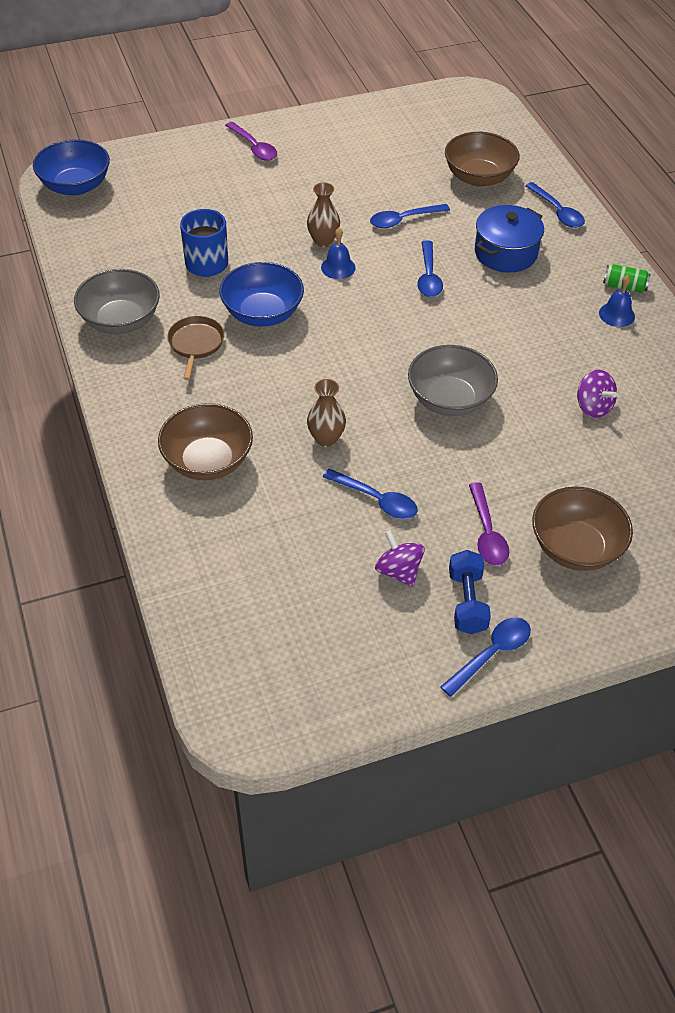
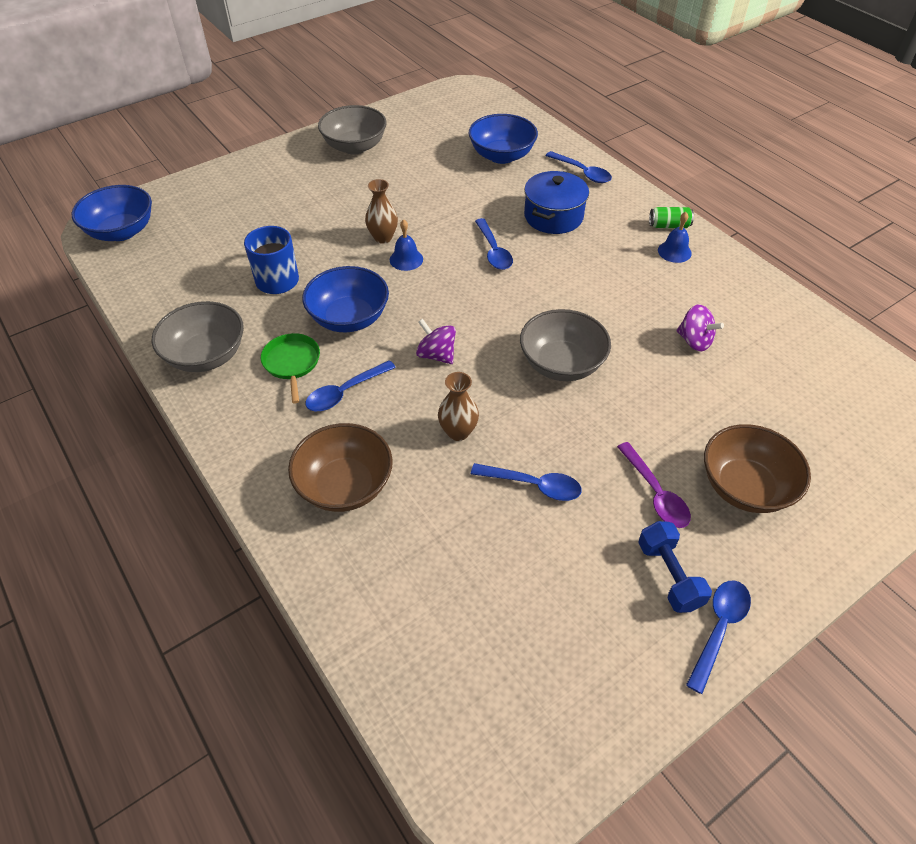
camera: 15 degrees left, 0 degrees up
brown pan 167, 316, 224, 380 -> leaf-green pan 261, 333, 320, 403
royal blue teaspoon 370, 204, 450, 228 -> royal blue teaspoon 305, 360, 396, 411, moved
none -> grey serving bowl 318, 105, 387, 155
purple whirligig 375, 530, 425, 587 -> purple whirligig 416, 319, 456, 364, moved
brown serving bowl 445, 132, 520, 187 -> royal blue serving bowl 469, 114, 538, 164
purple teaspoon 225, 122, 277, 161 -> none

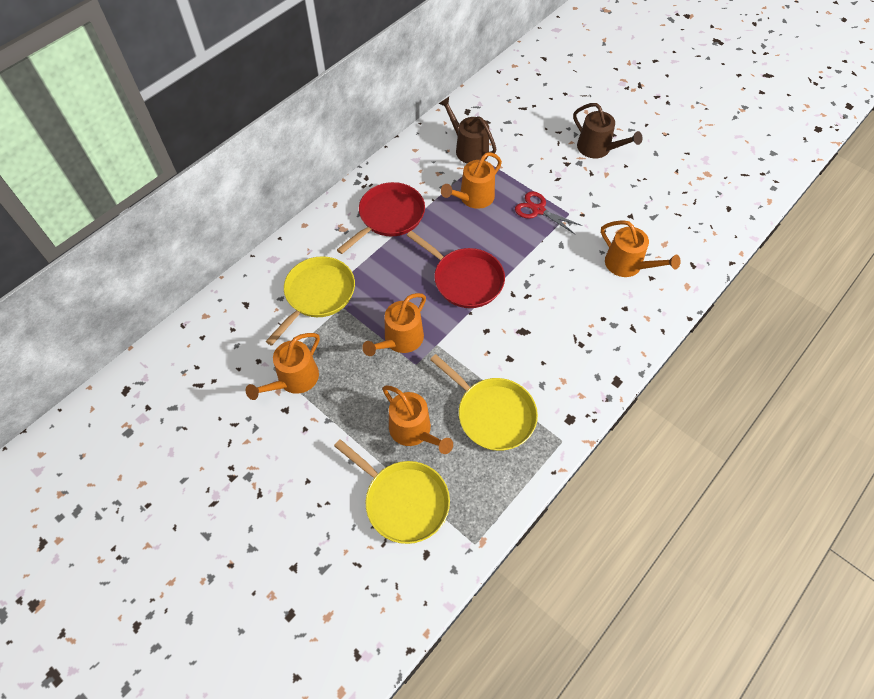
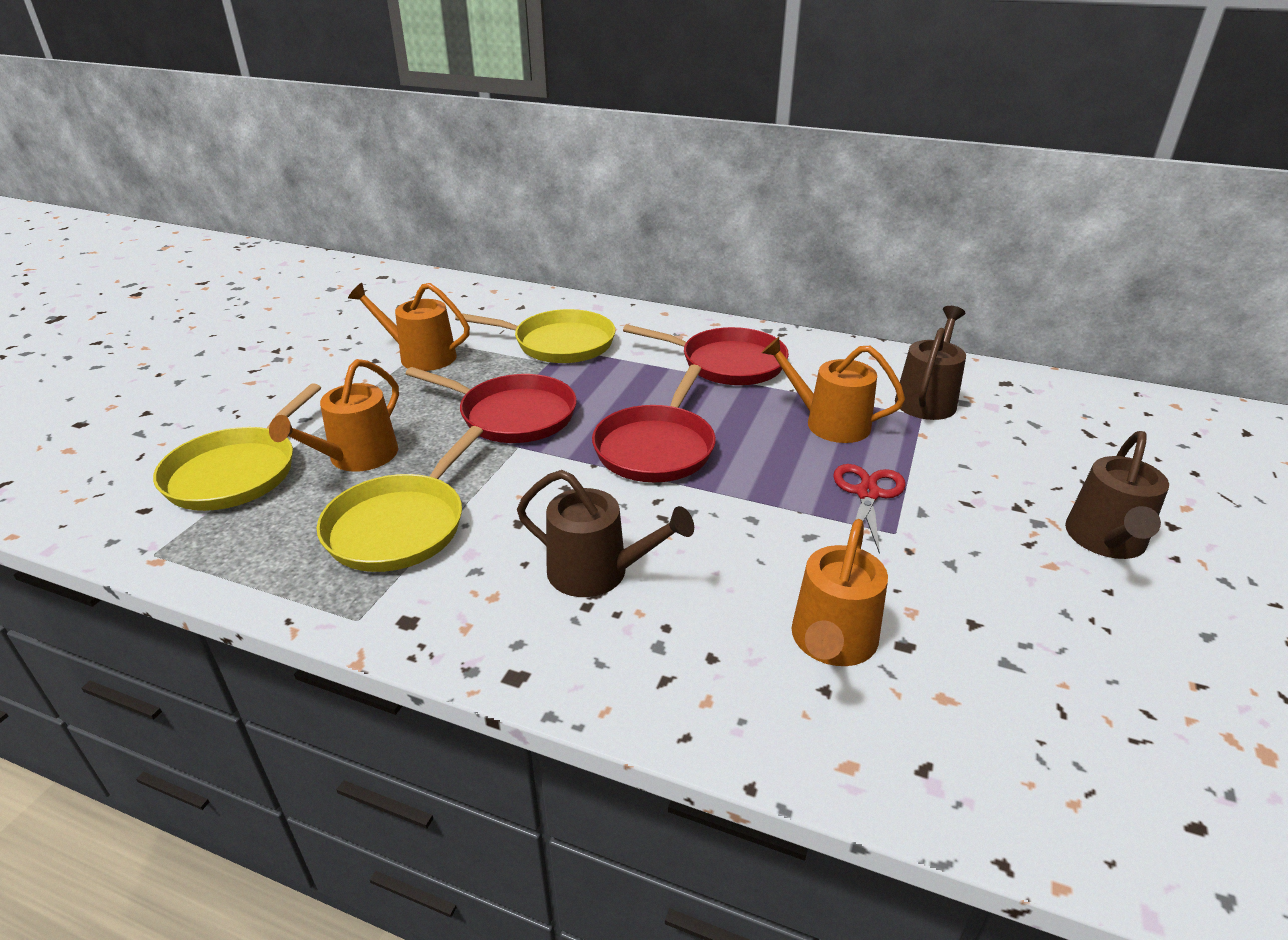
camera: 70 degrees right, 25 degrees down
bright orange watering pot 362, 293, 426, 356 -> scarlet pan 406, 367, 577, 443
none -> brown watering pot 517, 470, 694, 597

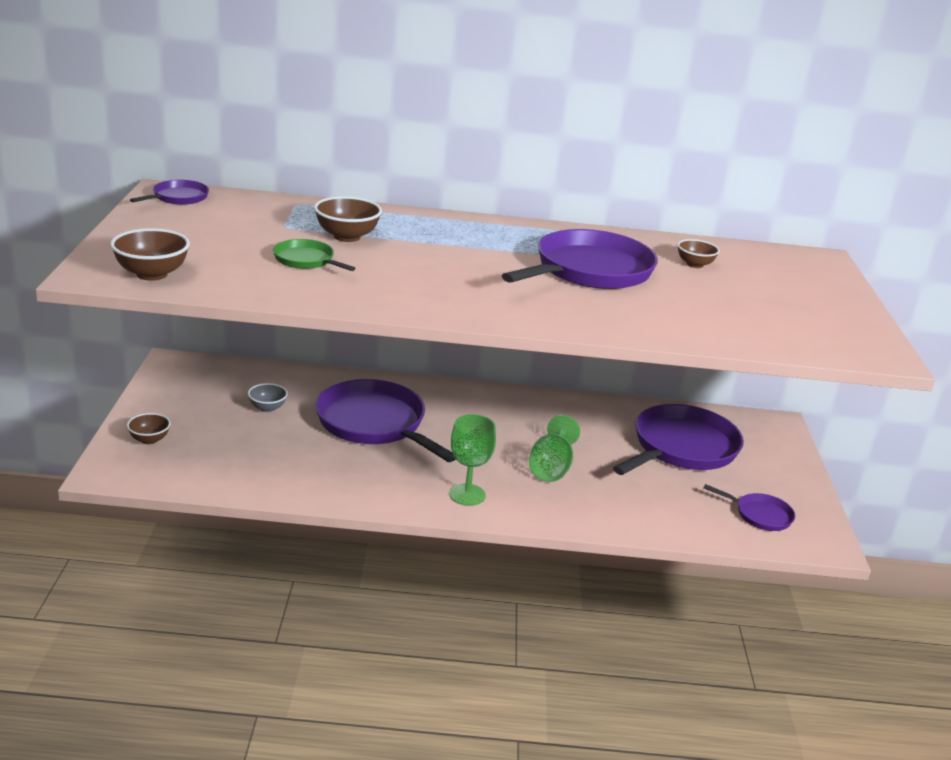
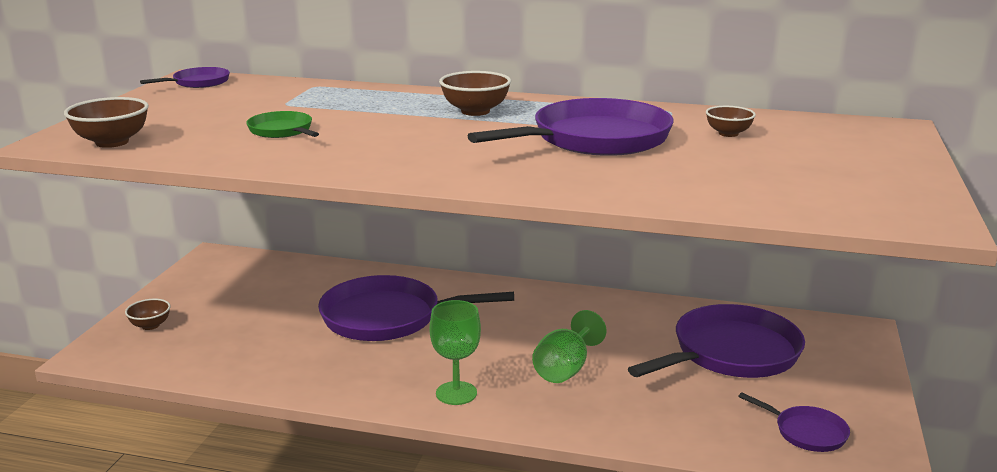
camera: 15 degrees right, 5 degrees down
purple pan 315, 379, 455, 462 -> purple pan 318, 275, 514, 341, 60 degrees counterclockwise
brown serving bowl 314, 196, 382, 242 -> brown serving bowl 439, 71, 511, 116, moved
grey serving bowl 248, 383, 288, 412 -> none

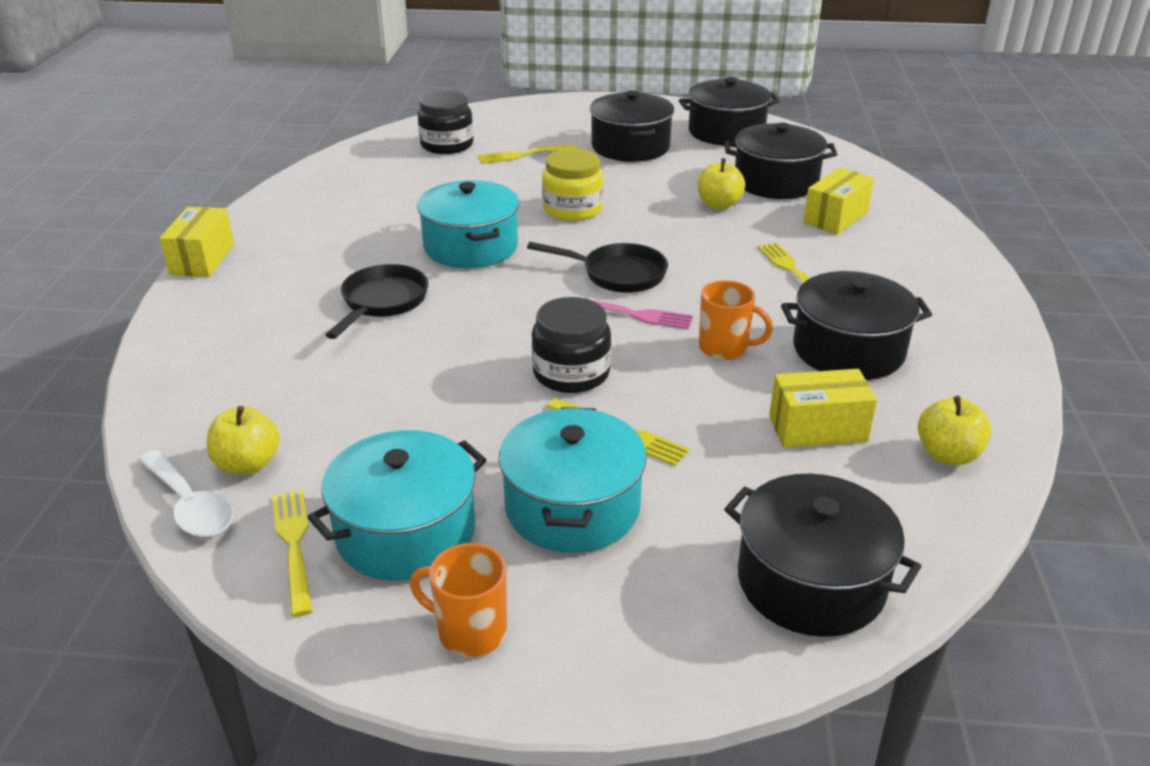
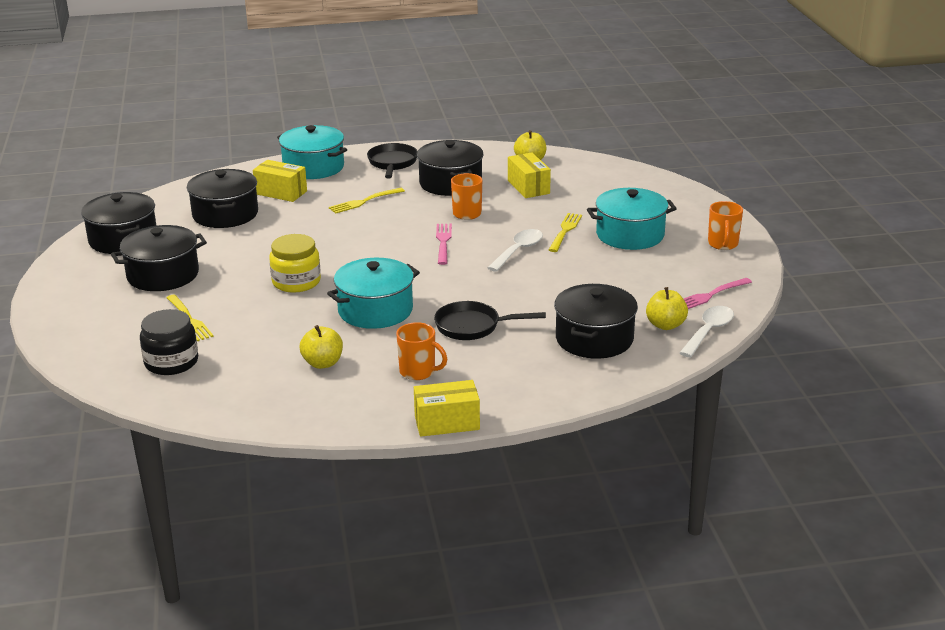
camera: 105 degrees left, 5 degrees down
turquoise pot 308, 430, 487, 581 -> turquoise pot 277, 125, 347, 179, moved
bright yellow toy apple 697, 158, 745, 209 -> bright yellow toy apple 300, 325, 343, 369, moved
jet-black pan 527, 242, 668, 293 -> jet-black pan 367, 143, 418, 179, moved
none -> bright orange mug 396, 322, 447, 380
jet-black jam jar 532, 297, 611, 393 -> white teaspoon 488, 229, 543, 272
jet-black pot 724, 474, 922, 637 -> jet-black pot 554, 284, 638, 359, moved
bright yellow fork 272, 489, 313, 617 -> rosy fork 684, 278, 752, 309

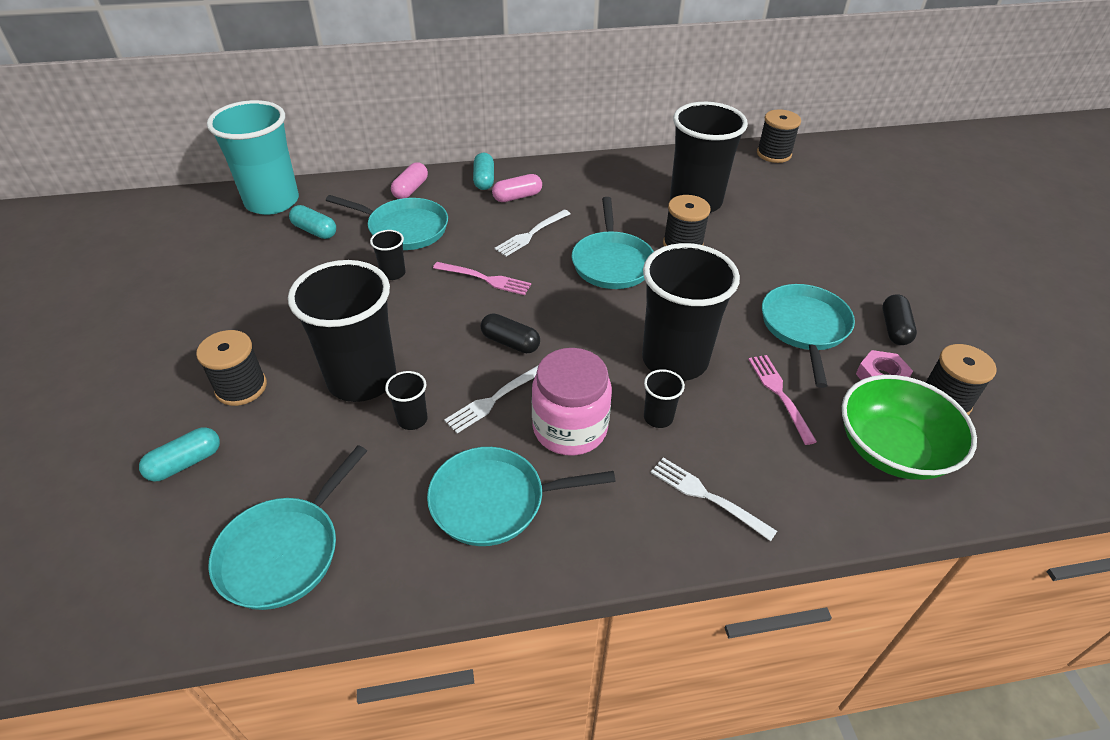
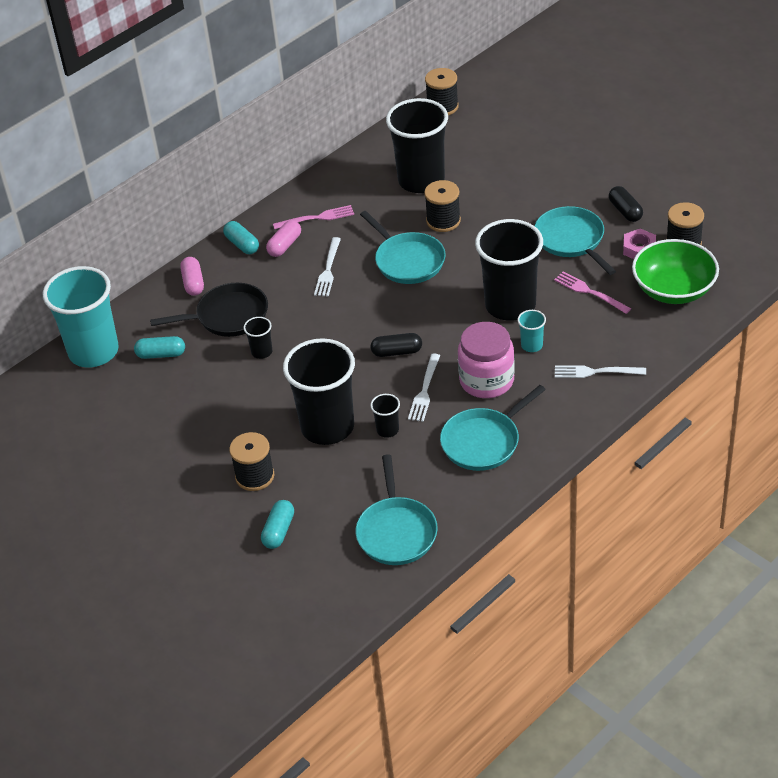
camera: 30 degrees left, 0 degrees up
turquoise pan 326, 195, 448, 250 -> jet-black pan 150, 283, 268, 337
rosy fork 433, 262, 531, 295 -> rosy fork 273, 205, 354, 229, moved
jet-black cup 644, 369, 685, 428 -> turquoise cup 517, 310, 546, 352

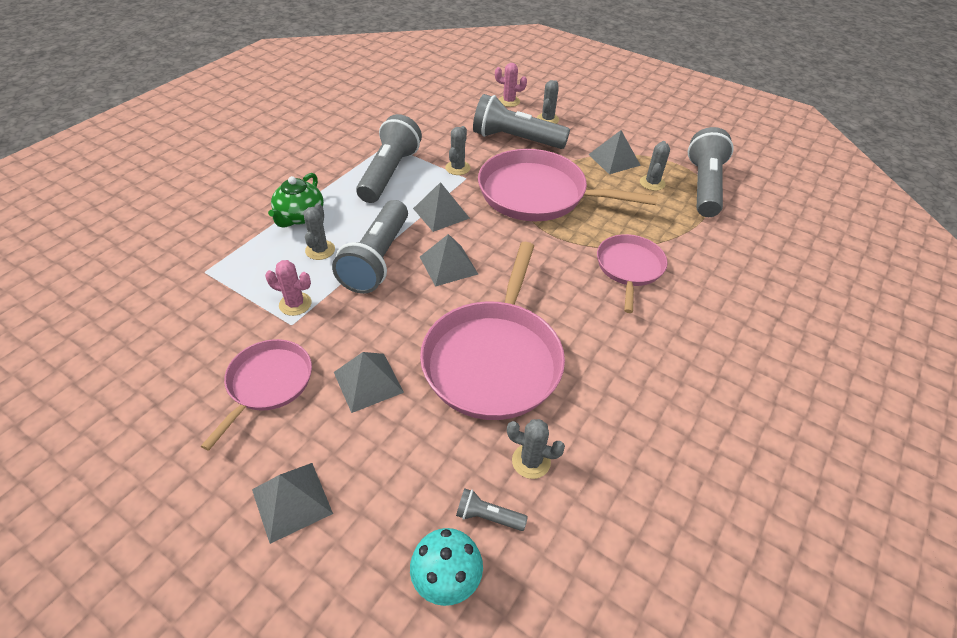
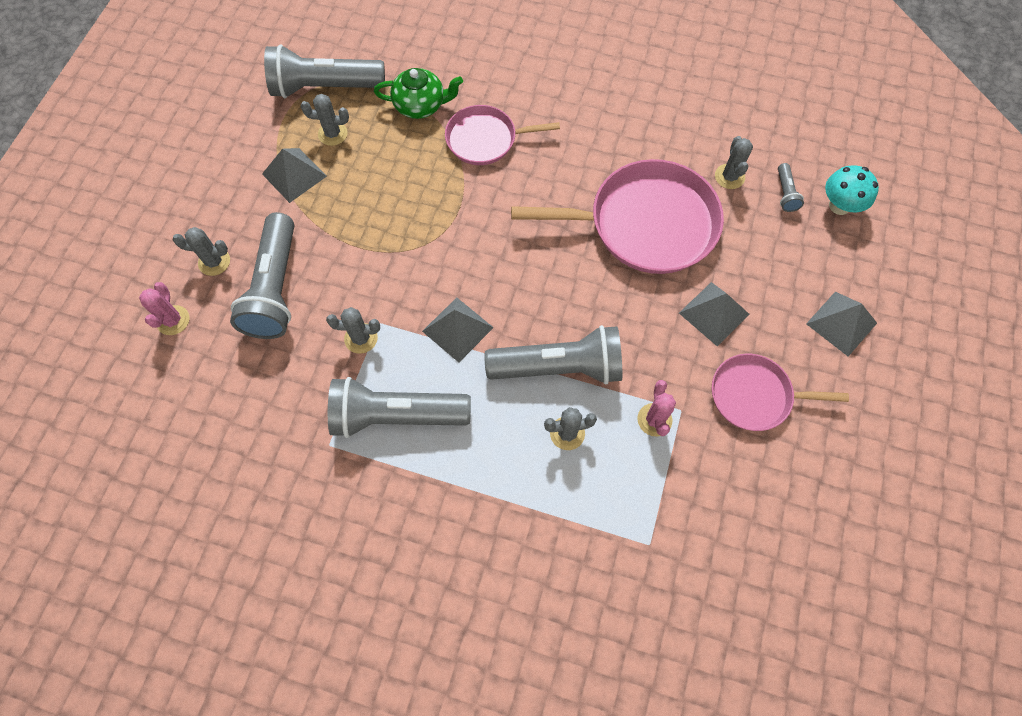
camera: 105 degrees left, 20 degrees up
leaf-green tea pot 268, 173, 324, 228 -> leaf-green tea pot 374, 68, 463, 119, moved
grey pyramid shape 420, 234, 478, 287 -> none
rosy pan 478, 149, 658, 221 -> none

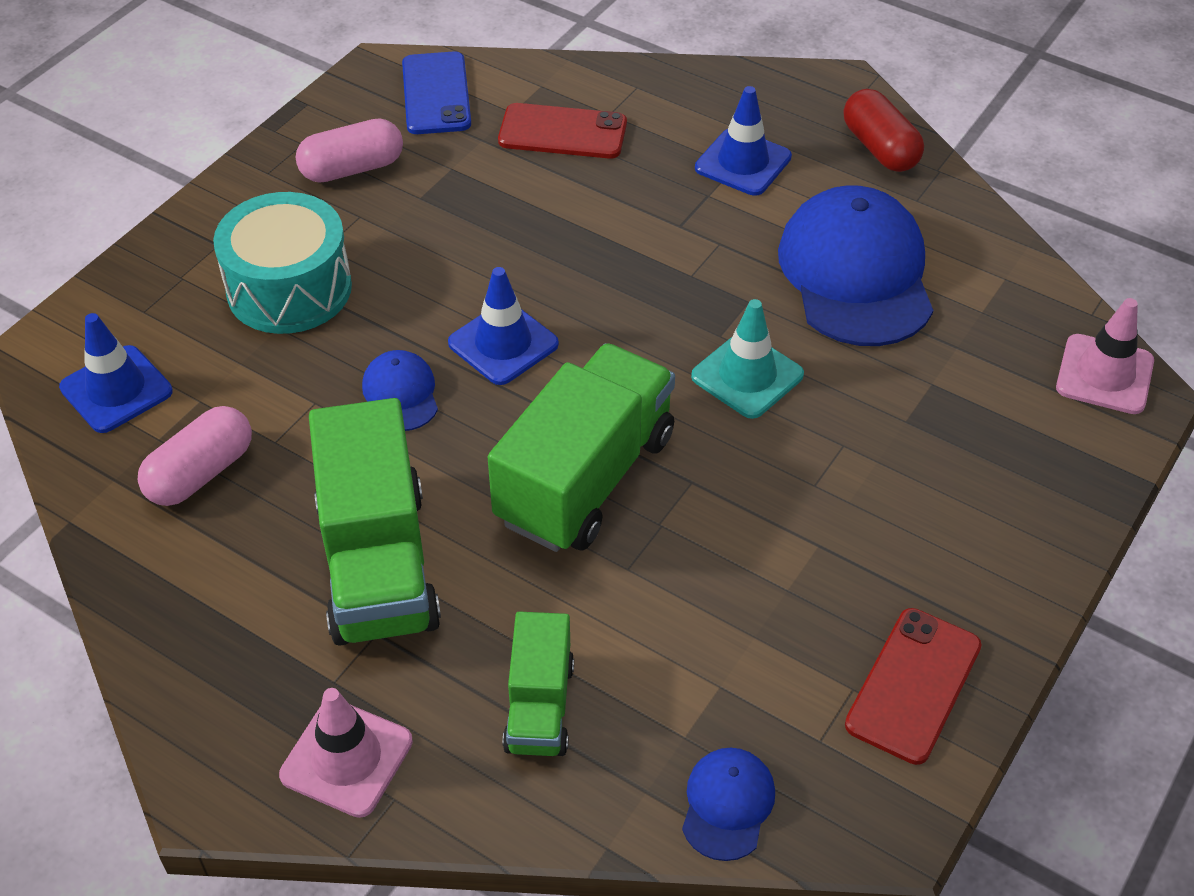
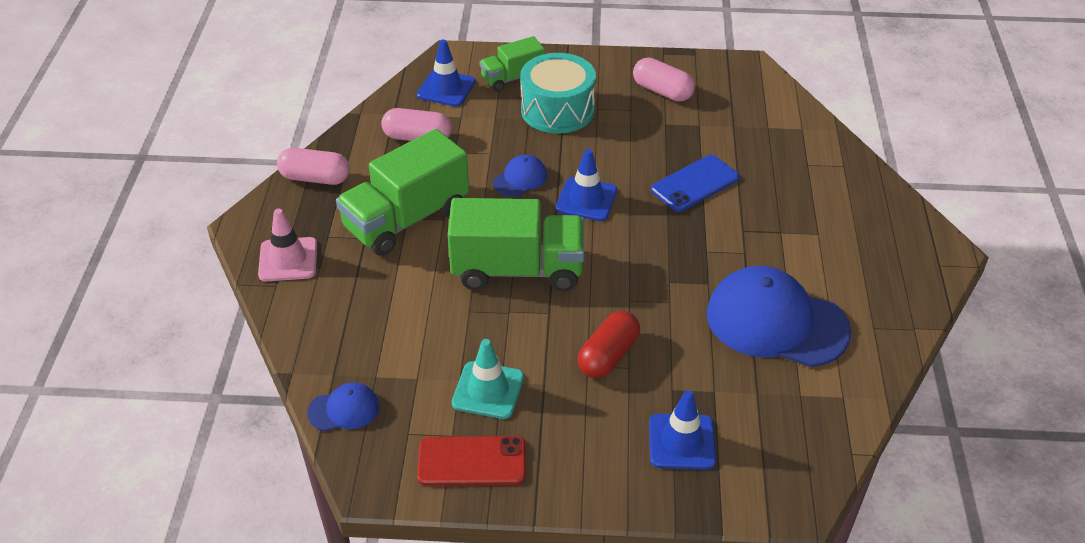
camera: 60 degrees right, 5 degrees down
none -> rosy pill 277, 148, 350, 185
turquoise safety cone 691, 299, 804, 419 -> turquoise safety cone 452, 339, 524, 419, moved
leaf-green lorry 502, 612, 574, 756 -> leaf-green lorry 479, 36, 545, 92, moved
scarlet pill 844, 89, 924, 172 -> scarlet pill 577, 311, 640, 378, moved
royal blue safety cone 695, 86, 792, 196 -> royal blue safety cone 649, 391, 716, 470, moved
royal blue phone 402, 51, 471, 134 -> royal blue phone 651, 155, 740, 212, moved
royal blue cap 778, 185, 933, 346 -> royal blue cap 707, 266, 851, 367, 120 degrees counterclockwise
scarlet phone 498, 103, 627, 158 -> none
rosy safety cone 1056, 298, 1154, 414 -> none

